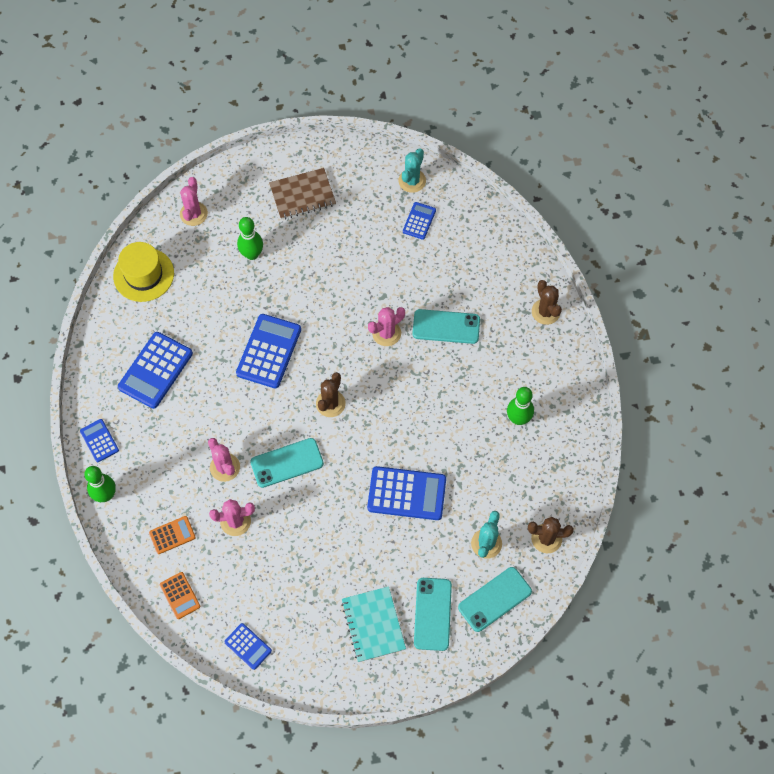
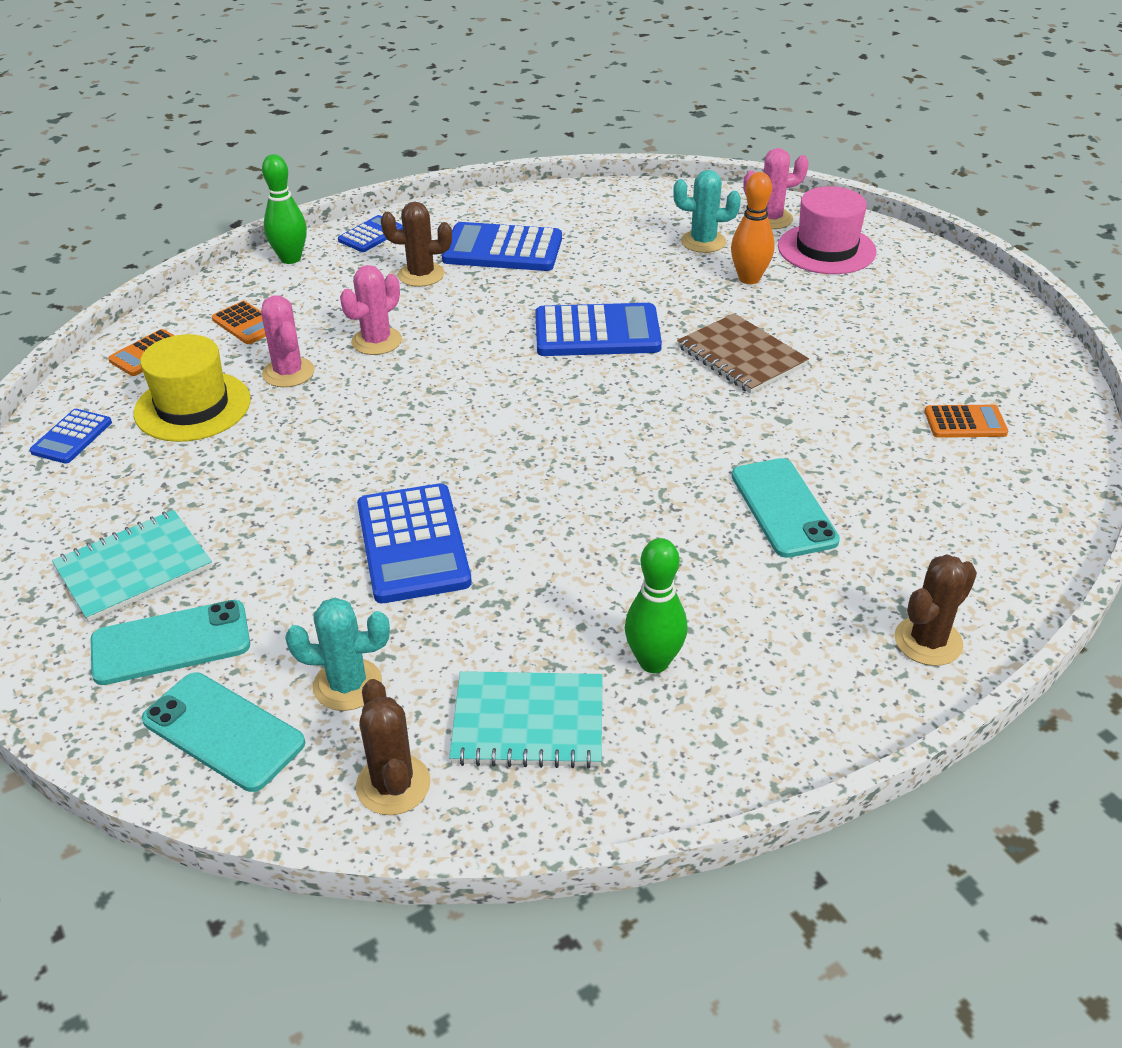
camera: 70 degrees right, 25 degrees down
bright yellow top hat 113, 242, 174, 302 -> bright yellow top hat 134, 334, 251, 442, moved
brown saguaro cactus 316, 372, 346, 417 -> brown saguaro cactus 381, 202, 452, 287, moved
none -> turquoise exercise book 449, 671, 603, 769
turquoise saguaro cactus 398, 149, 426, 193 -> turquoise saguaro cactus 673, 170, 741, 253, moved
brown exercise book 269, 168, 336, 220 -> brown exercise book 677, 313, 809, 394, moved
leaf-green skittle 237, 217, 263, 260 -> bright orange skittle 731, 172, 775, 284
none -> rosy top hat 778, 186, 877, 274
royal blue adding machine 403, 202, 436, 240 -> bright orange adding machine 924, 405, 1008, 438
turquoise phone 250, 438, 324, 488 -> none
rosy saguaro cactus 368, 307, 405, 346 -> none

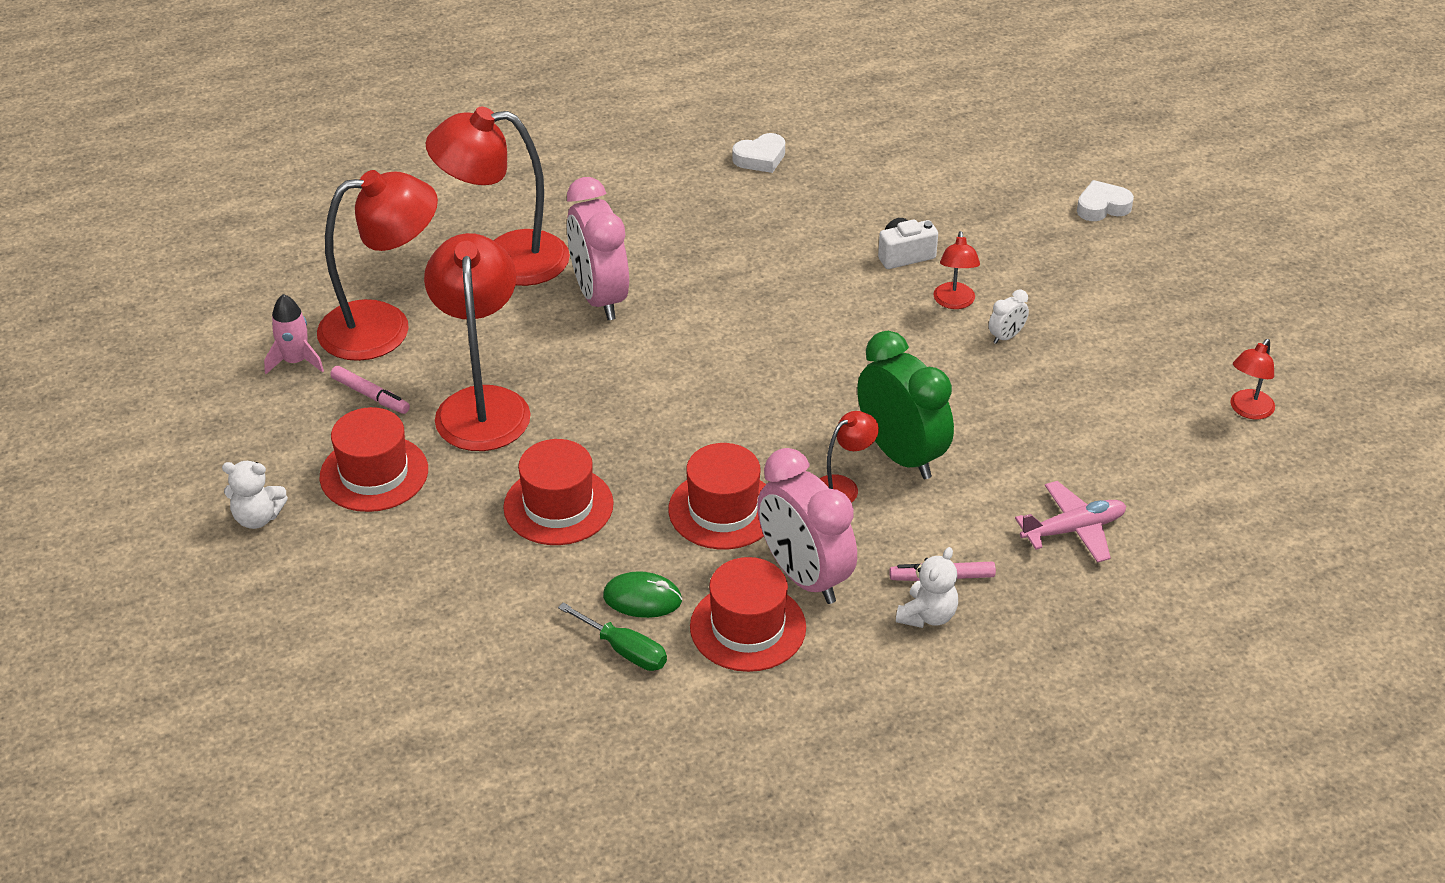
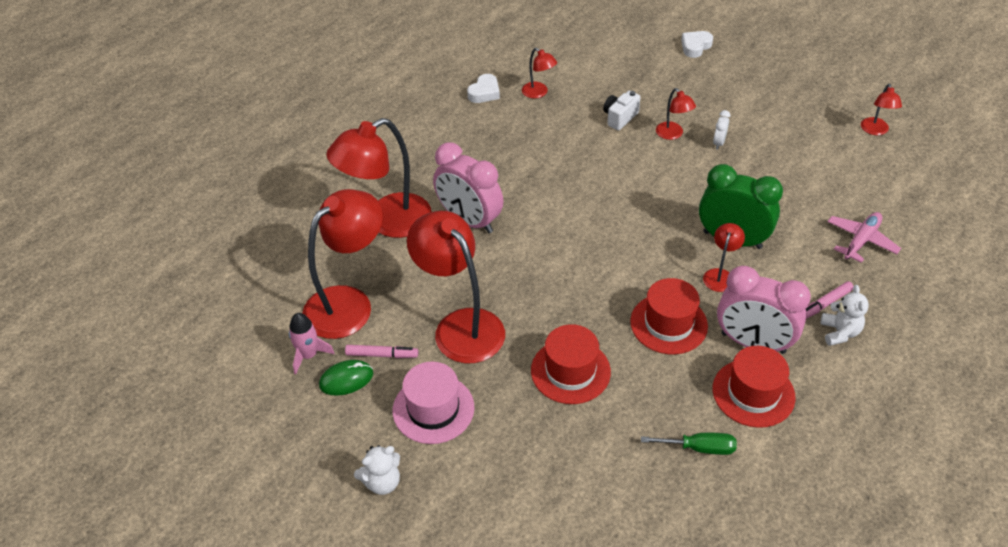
camera: 30 degrees left, 5 degrees up
leaf-green PC mouse 603, 571, 682, 618 -> leaf-green PC mouse 319, 360, 373, 396, moved
scarlet top hat 320, 407, 428, 512 -> rosy top hat 393, 362, 474, 444
none -> scarlet lamp 522, 48, 557, 99

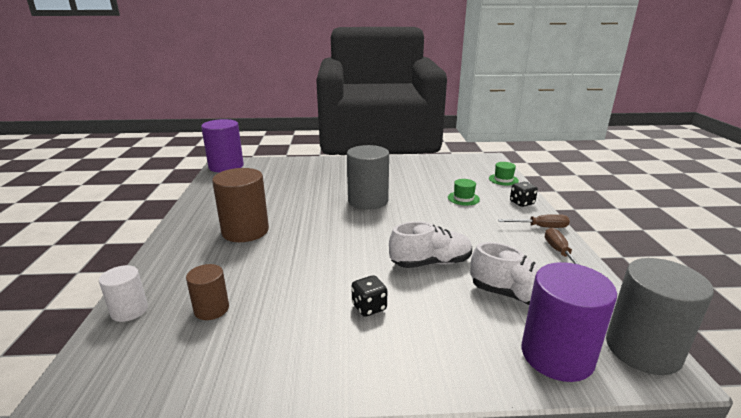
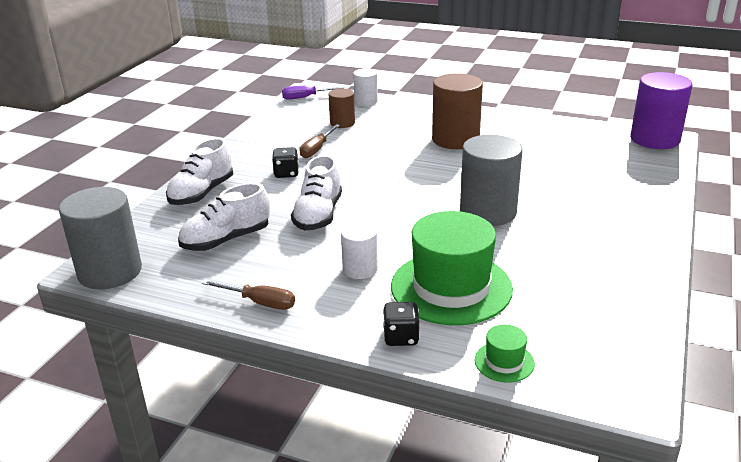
camera: 115 degrees right, 5 degrees up
none -> white lace-up shoe 166, 138, 233, 205
none -> purple flat screwdriver 282, 86, 345, 100
brown flat screwdriver 498, 214, 570, 228 -> brown flat screwdriver 299, 124, 340, 158, moved
none -> white cylinder shape 341, 222, 378, 279
leaf-green top hat 448, 179, 480, 206 -> leaf-green top hat 391, 211, 513, 325, x2.33
purple cylinder shape 522, 262, 617, 382 -> none

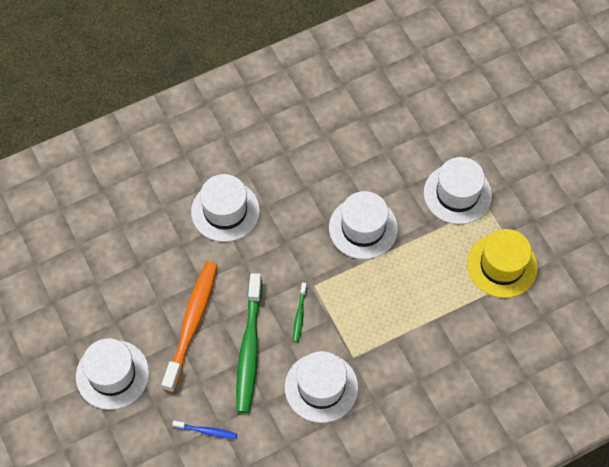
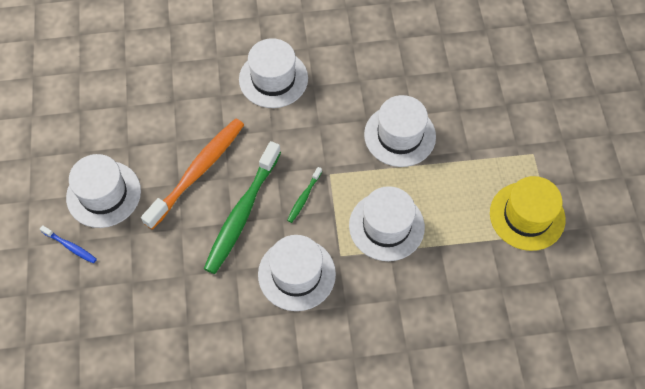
camera: 20 degrees right, 0 degrees up
royal blue dental brush 172, 421, 237, 439 -> royal blue dental brush 40, 225, 97, 263, moved
white top hat 424, 157, 492, 224 -> white top hat 349, 186, 425, 261, moved

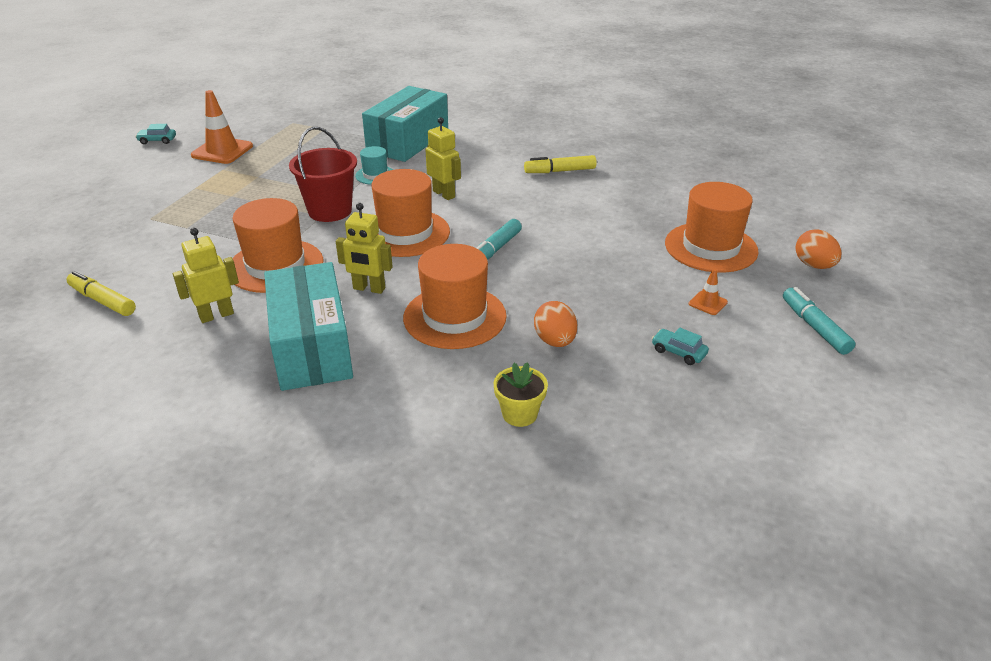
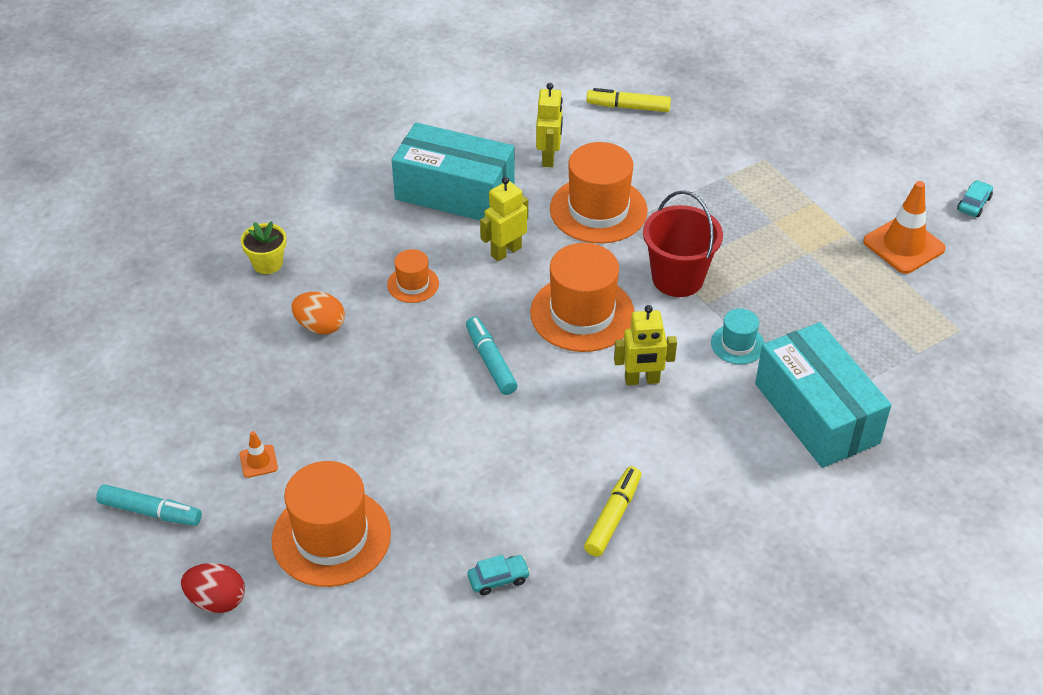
camera: 125 degrees right, 10 degrees up
bright orange egg 795, 229, 841, 269 -> scarlet egg 181, 563, 245, 613
bright orange top hat 403, 244, 507, 349 -> bright orange top hat 387, 249, 439, 303, x0.51
turquoise toy car 652, 328, 709, 365 -> turquoise toy car 468, 555, 530, 595, moved
bright yellow felt pen 66, 271, 136, 316 -> bright yellow felt pen 586, 88, 671, 112, 150 degrees counterclockwise

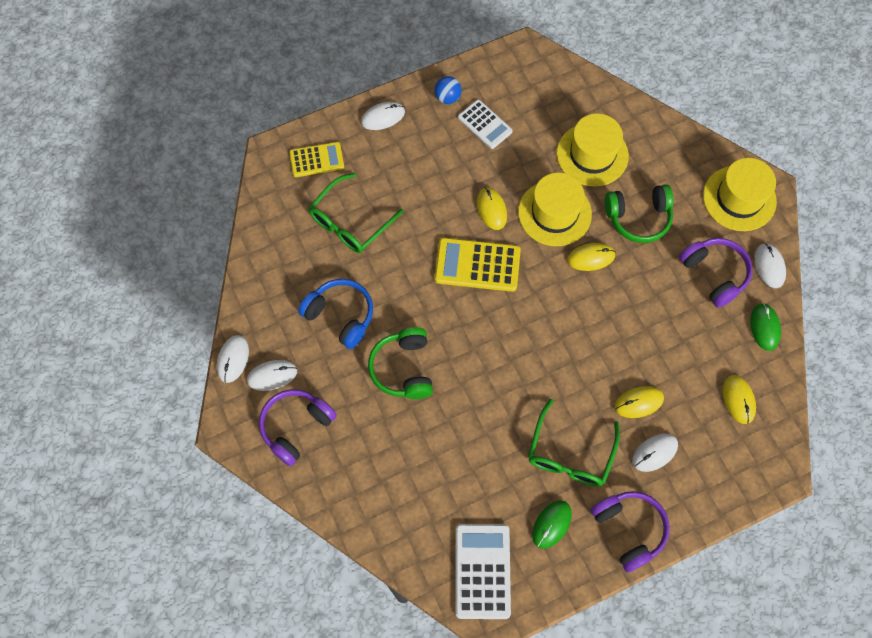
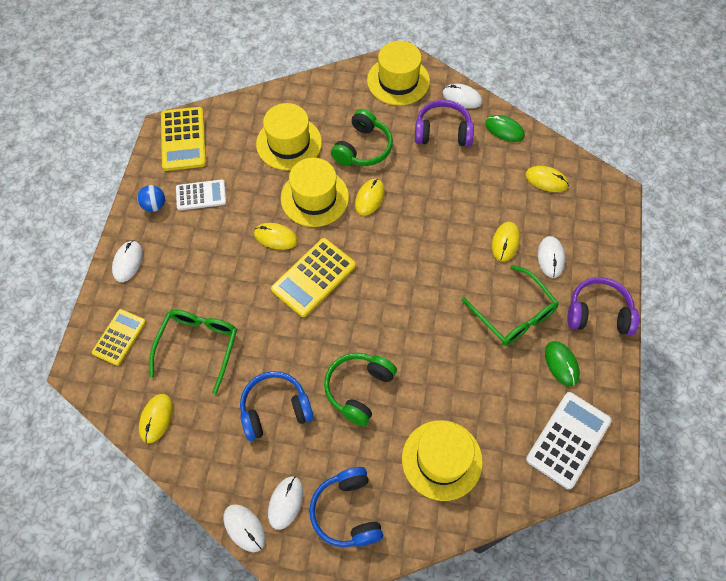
camera: 55 degrees left, 5 degrees down
none -> bright yellow PC mouse 139, 394, 173, 443
leaf-green spectacles 308, 173, 404, 253 -> leaf-green spectacles 149, 309, 237, 394, 150 degrees counterclockwise
none -> bright yellow adding machine 161, 107, 206, 171
purple headphones 259, 389, 337, 466 -> royal blue headphones 309, 467, 383, 547
leaf-green headphones 368, 327, 433, 399 -> leaf-green headphones 324, 353, 397, 426, 90 degrees clockwise
none -> bright yellow top hat 402, 420, 483, 501
white adding machine 456, 524, 511, 619 -> white adding machine 526, 392, 612, 489, 90 degrees clockwise

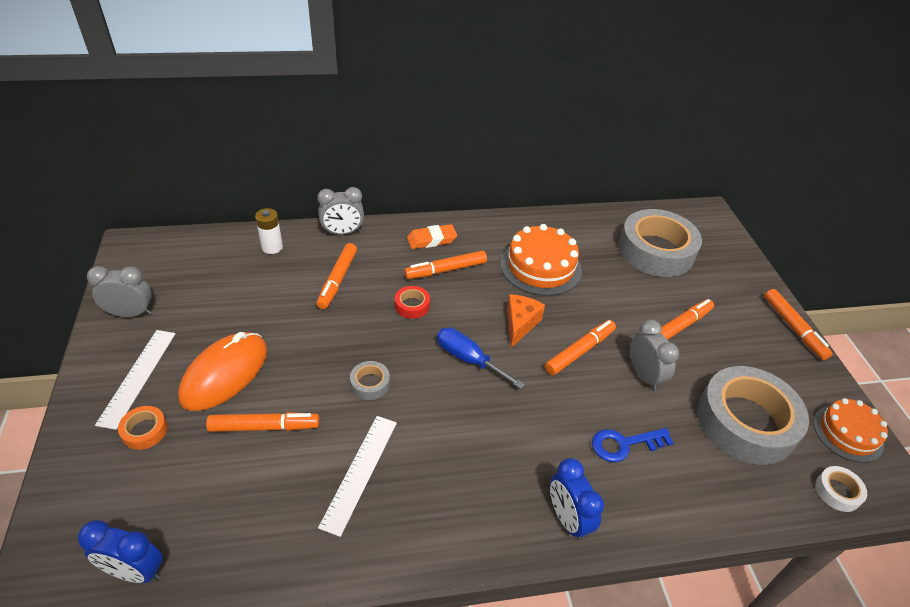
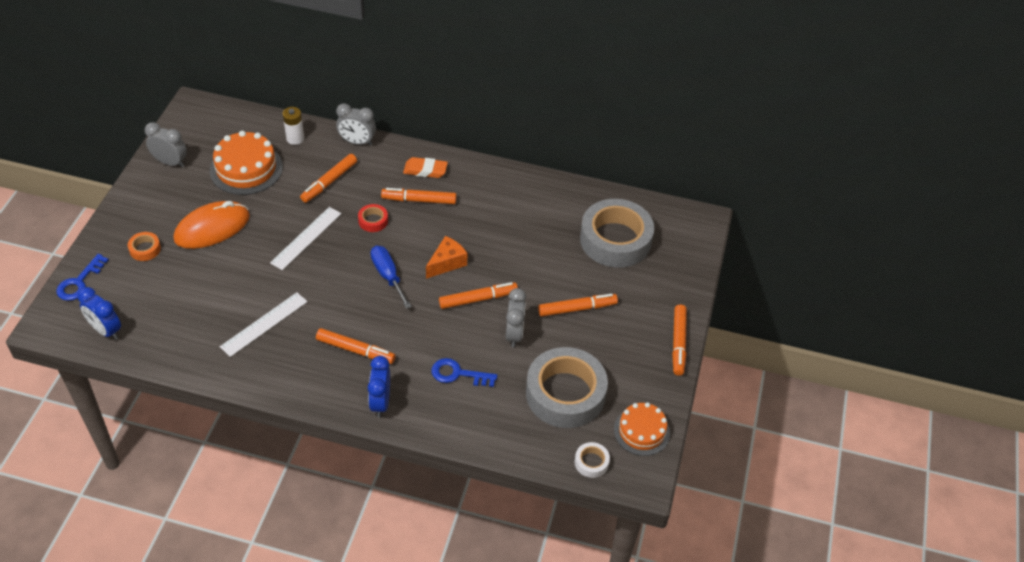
camera: 25 degrees right, 5 degrees up
none -> royal blue latchkey 56, 254, 109, 301
bright orange layer cake 500, 224, 582, 296 -> bright orange layer cake 210, 131, 283, 195, moved
white measuring stick 95, 330, 175, 430 -> white measuring stick 270, 207, 341, 270, moved
bright orange felt pen 206, 412, 320, 432 -> bright orange felt pen 316, 328, 396, 364, moved
grey sticky tape 350, 361, 390, 400 -> none

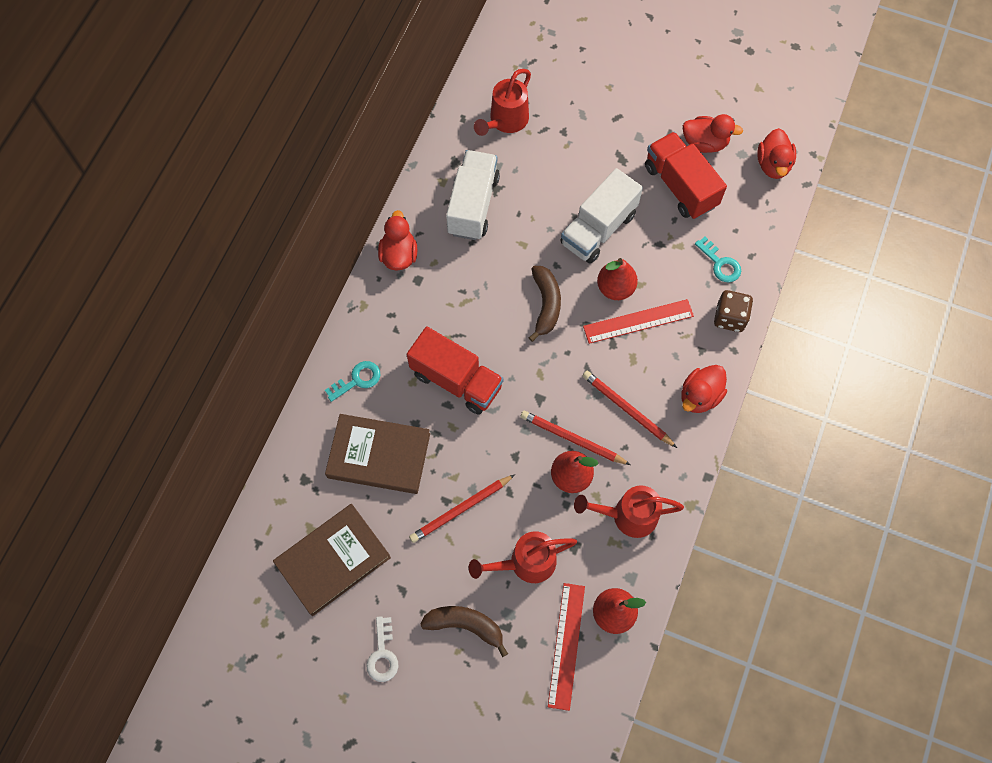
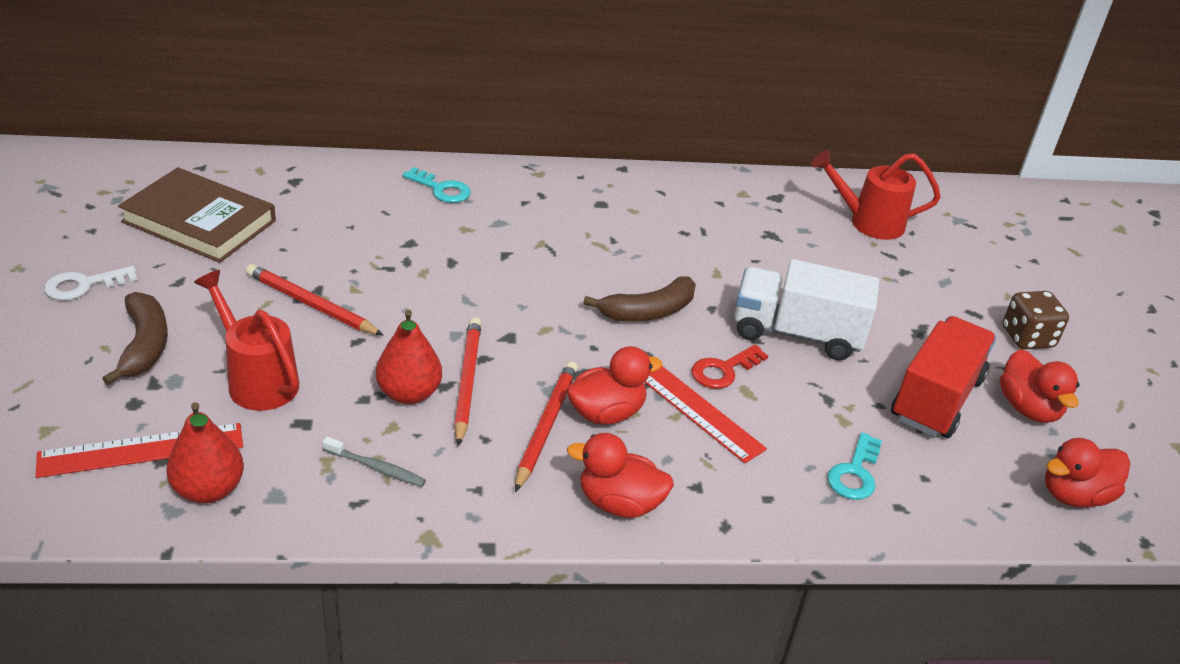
camera: 60 degrees right, 30 degrees down
scarlet watering pot 574, 485, 684, 538 -> grey dental brush 322, 437, 426, 487
scarlet toy duck 378, 210, 417, 271 -> scarlet toy duck 566, 346, 662, 425, moved
scarlet pear fruit 597, 258, 638, 300 -> scarlet latchkey 691, 345, 768, 389
brown dice 714, 290, 753, 332 -> brown dice 1003, 291, 1069, 350, moved
brown hardcover 325, 414, 430, 494 -> none
scarlet lorry 407, 326, 504, 415 -> none
white lorry 446, 150, 500, 240 -> none

